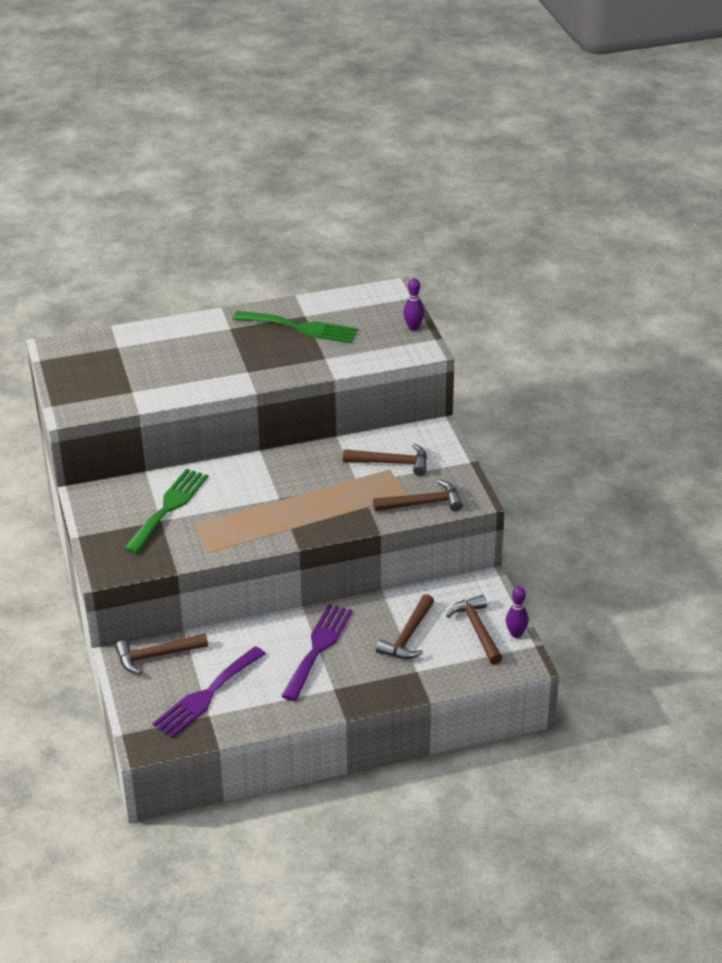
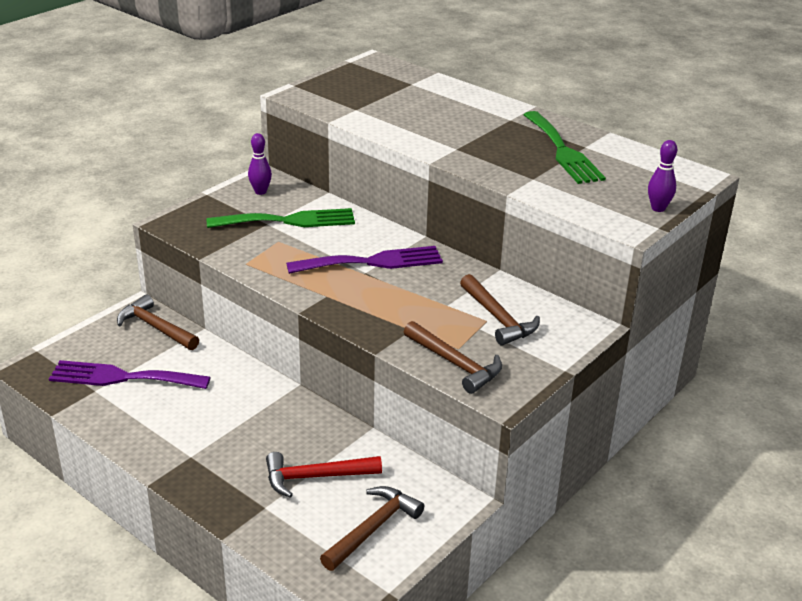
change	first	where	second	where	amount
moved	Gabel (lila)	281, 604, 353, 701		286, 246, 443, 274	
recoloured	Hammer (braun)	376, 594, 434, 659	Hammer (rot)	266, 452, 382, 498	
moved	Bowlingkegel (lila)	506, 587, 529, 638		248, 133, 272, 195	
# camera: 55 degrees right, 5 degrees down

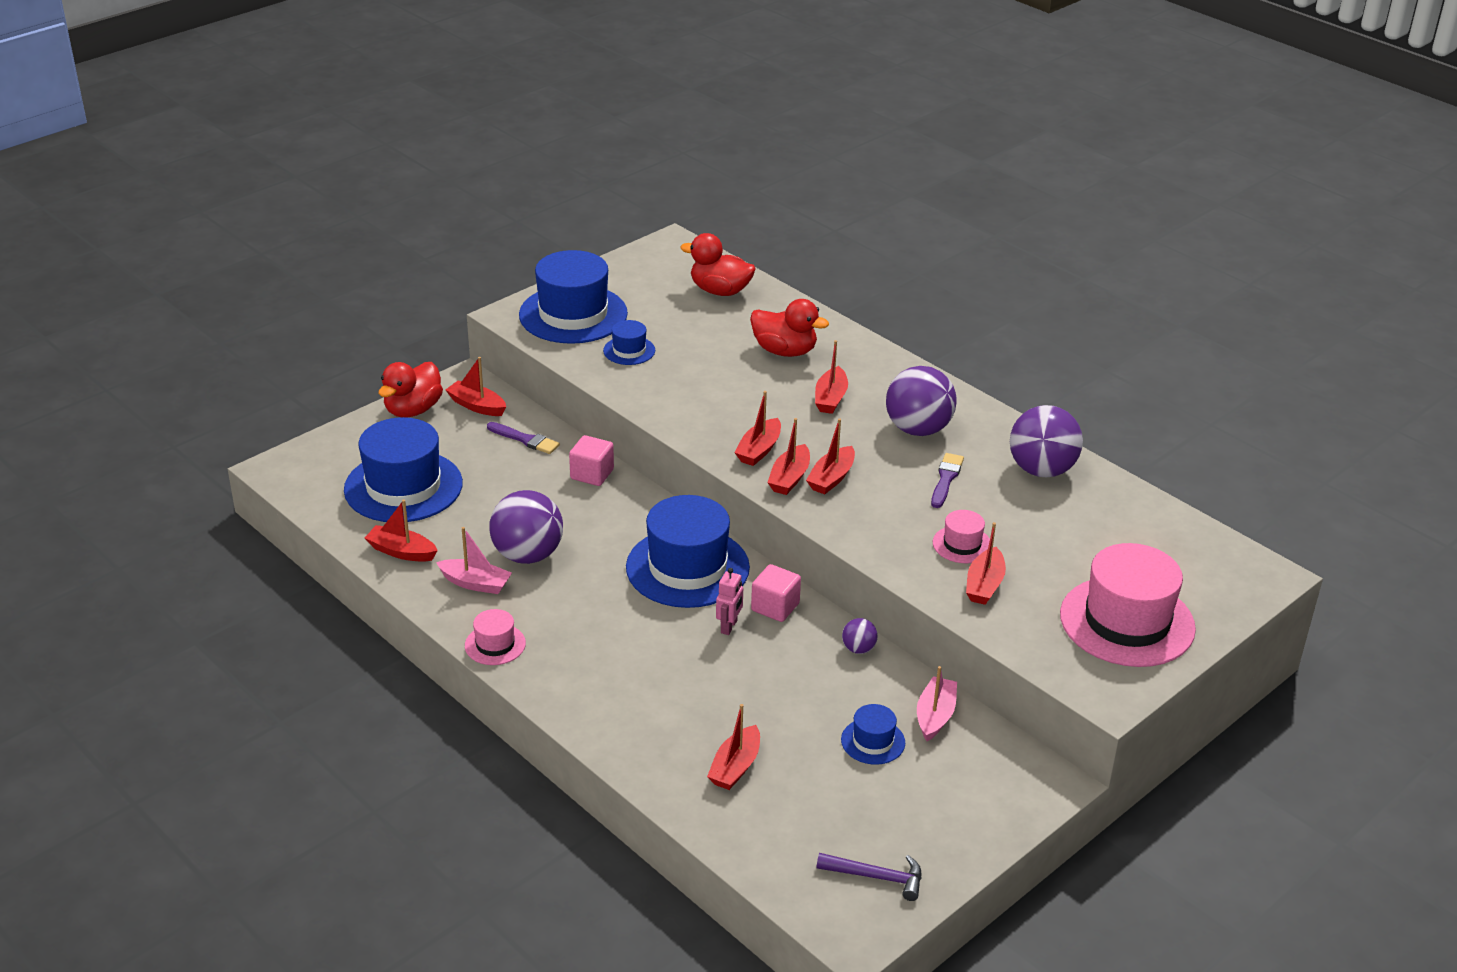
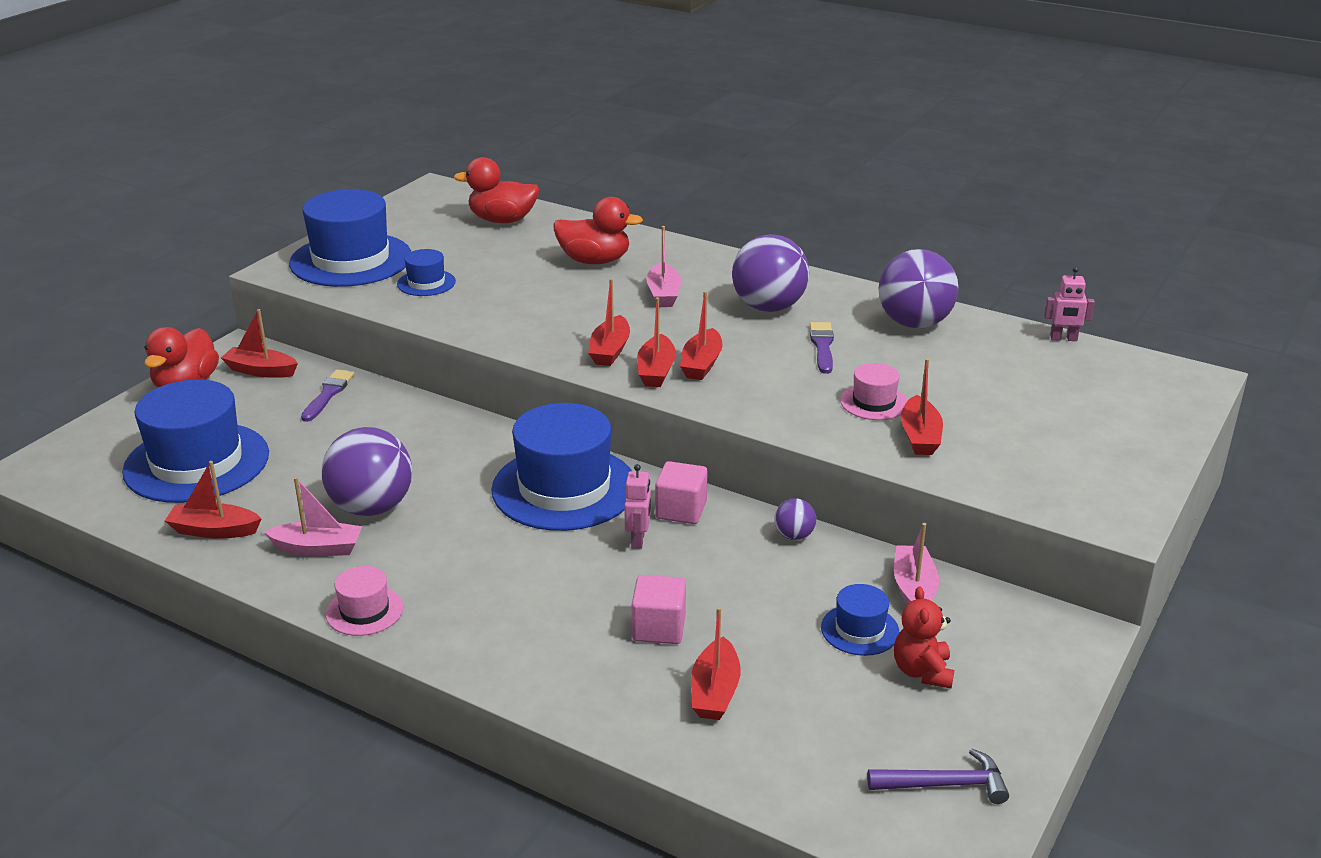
change	first	where	second	where	amount
turned	Pinsel (lila)	487, 422, 560, 454		301, 369, 355, 422	90 degrees counterclockwise
moved	Kubus (rosa)	569, 435, 614, 486		632, 575, 686, 644	
recoloured	Boot (rot)	815, 340, 848, 414	Boot (rosa)	646, 226, 681, 307	
removed	Hut (rosa)	1060, 543, 1196, 667			
added			Teddybär (rot)	894, 587, 954, 688	
added			Roboter (rosa)	1044, 267, 1095, 341	
# camera: 15 degrees left, 5 degrees down

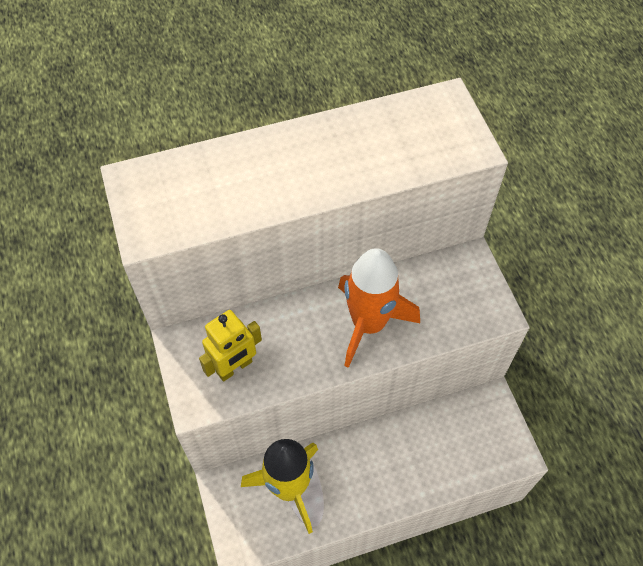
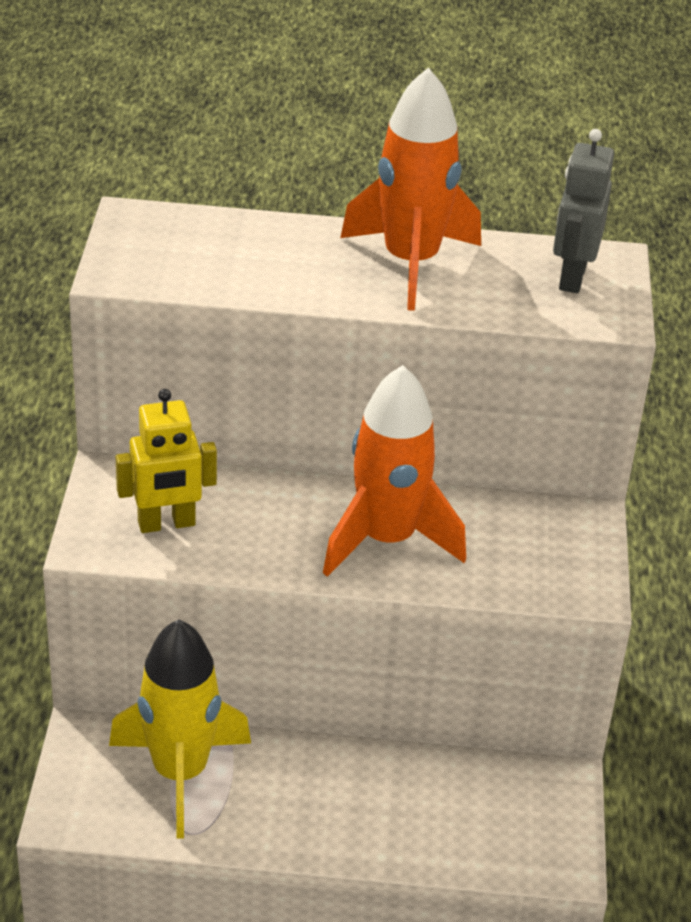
change	first	where	second	where	amount
added			Rakete (orange)	340, 68, 481, 311	
added			Roboter (grau)	553, 129, 614, 293	
# camera: 20 degrees right, 20 degrees down

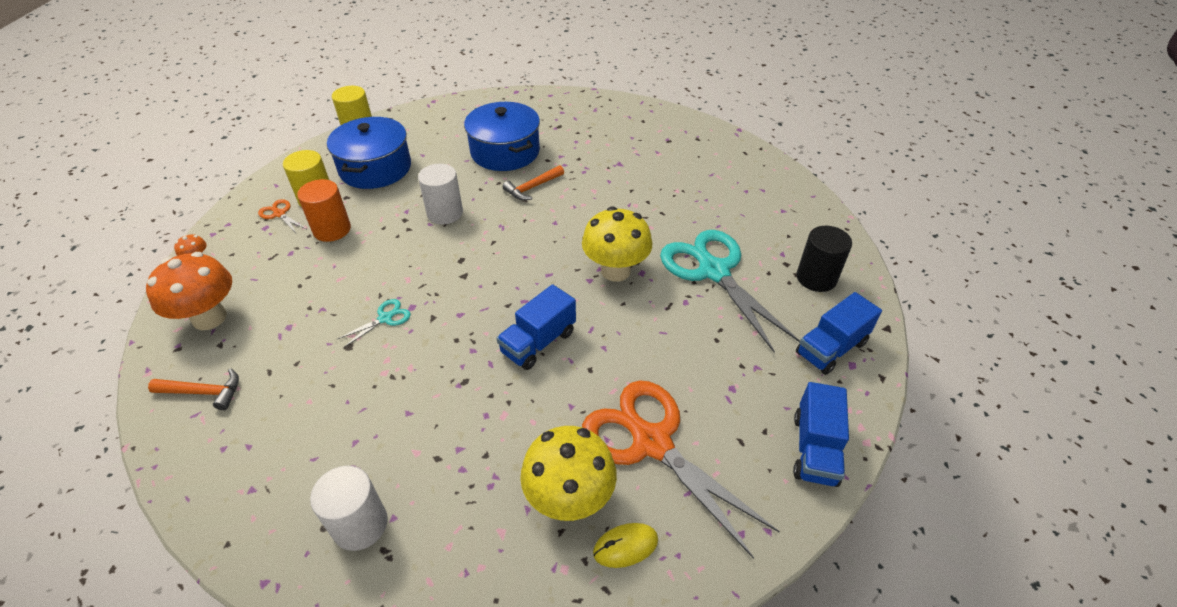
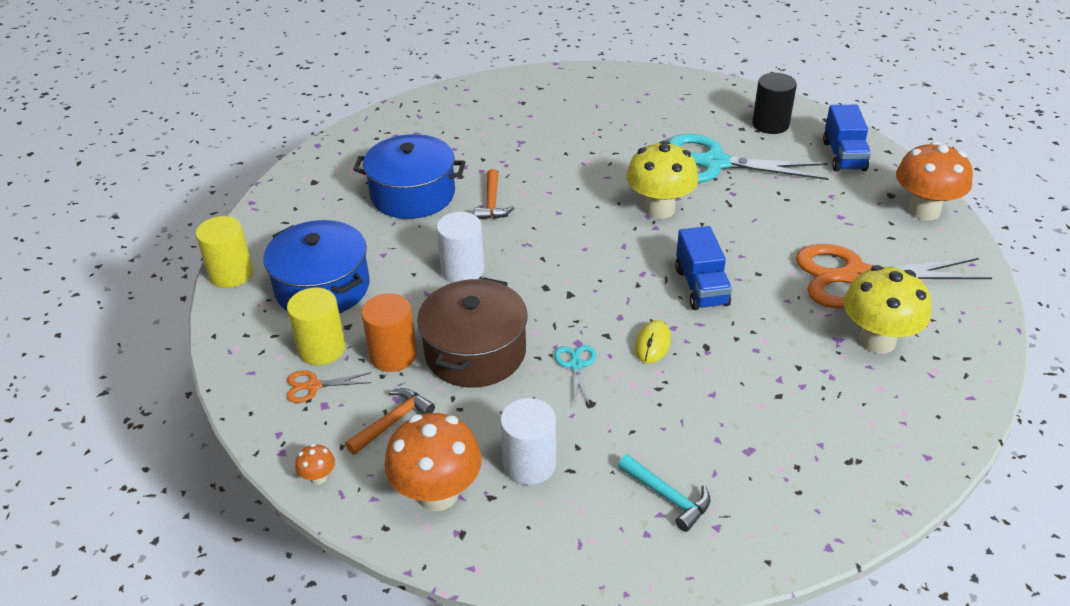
change	first	where	second	where	amount
moved	Hammer (orange)	148, 368, 239, 410		345, 388, 435, 455	
moved	Vollzylinder (weiß)	310, 466, 388, 551		500, 398, 556, 485	
moved	Computermaus (gelb)	593, 523, 658, 568		635, 320, 671, 364	
replaced	Lastwagen (blau)	793, 382, 849, 487	Pilz (orange)	896, 141, 973, 220	
added			Kochtopf (braun)	417, 277, 528, 387	
added			Hammer (türkis)	618, 454, 711, 532	
# camera: 50 degrees left, 5 degrees down

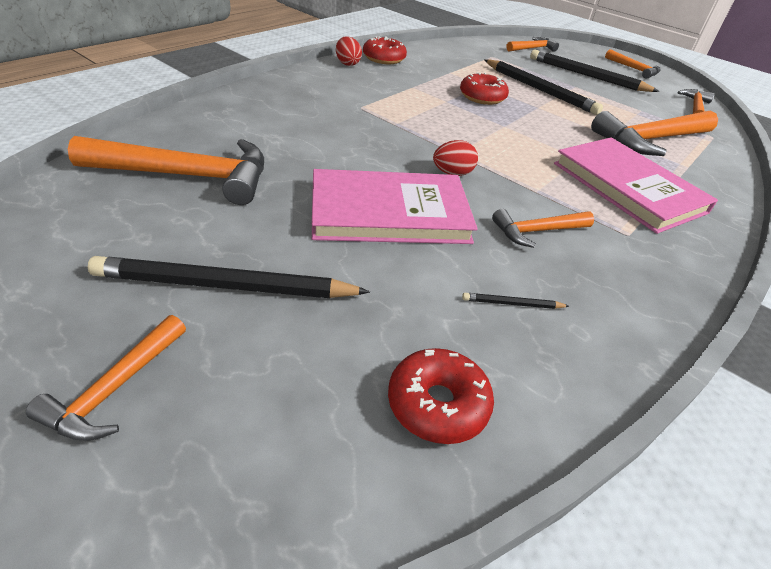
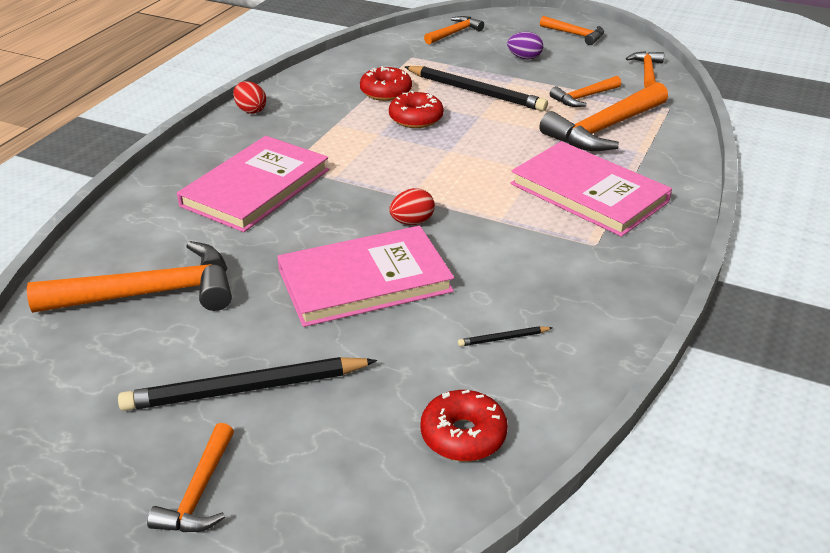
change	first	where	second	where	amount
moved	Donut (rot)	363, 36, 407, 64		360, 66, 412, 101	
moved	Hammer (orange)	492, 209, 594, 248		550, 76, 621, 107	
replaced	Bleistift (schwarz)	530, 49, 659, 92	Ei (lila)	507, 32, 543, 60	
added			Buch (rosa)	177, 136, 329, 232	
# camera: 10 degrees left, 5 degrees down

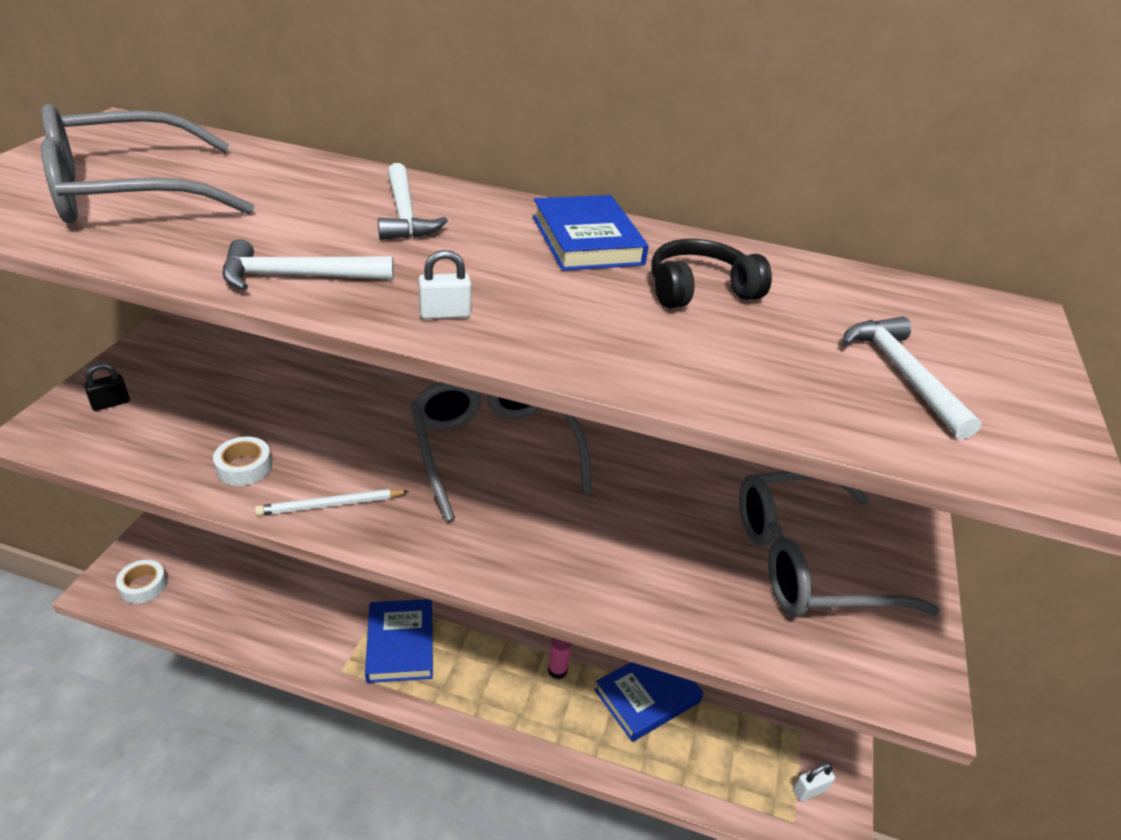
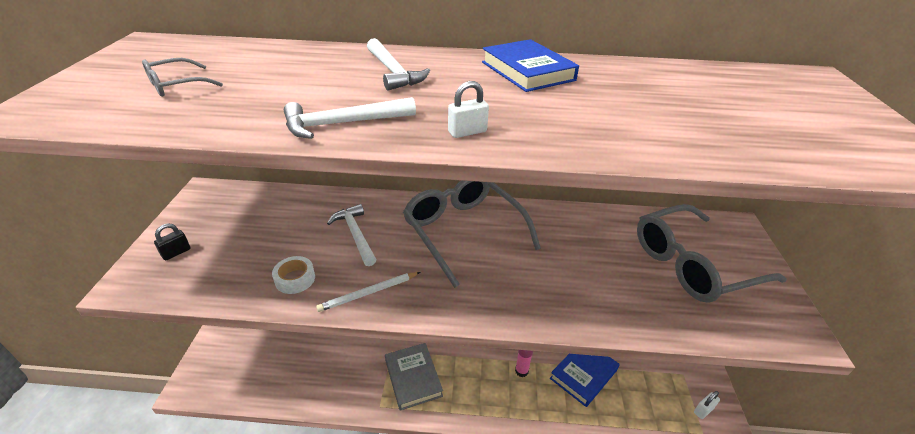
change	first	where	second	where	amount
resized	Brille (grau)	41, 104, 254, 223		142, 58, 223, 97	x0.43
removed	Klebeband (weiß)	116, 560, 167, 604			
recoloured	Buch (blau)	365, 599, 433, 683	Buch (grau)	385, 343, 443, 411	
removed	Kopfhörer (schwarz)	651, 239, 772, 309			
moved	Hammer (weiß)	842, 317, 982, 439		327, 204, 377, 266	
# camera: 10 degrees left, 0 degrees up

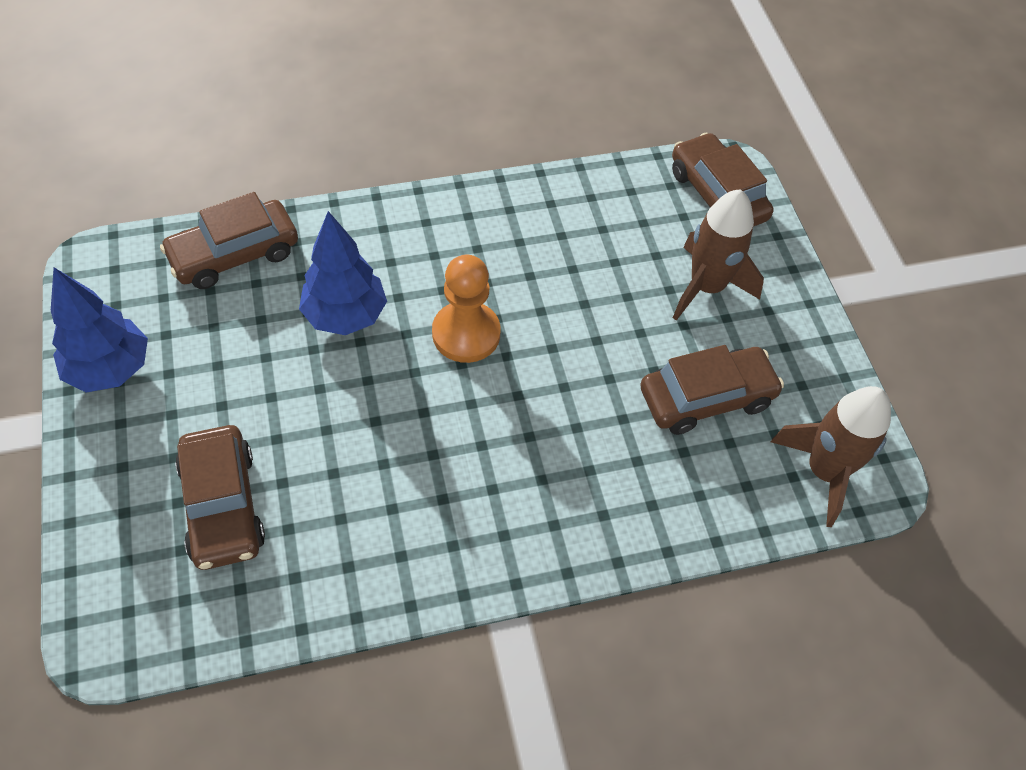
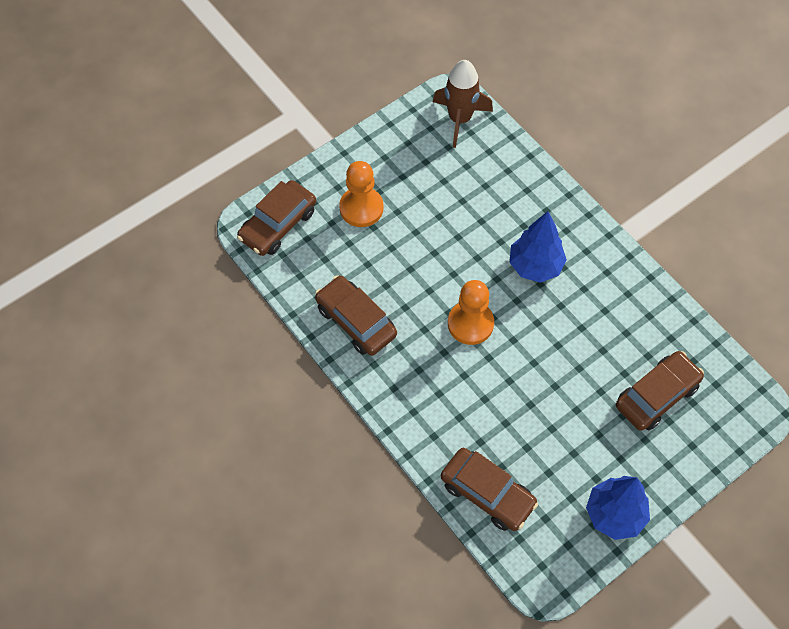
change	first	where	second	where	amount
moved	Baum (blau)	299, 211, 387, 335		509, 211, 567, 283	
moved	Auto (braun)	640, 345, 784, 435		315, 275, 397, 356	
replaced	Rakete (braun)	673, 189, 764, 320	Bauer (orange)	339, 161, 384, 227	
# camera: 110 degrees left, 5 degrees up

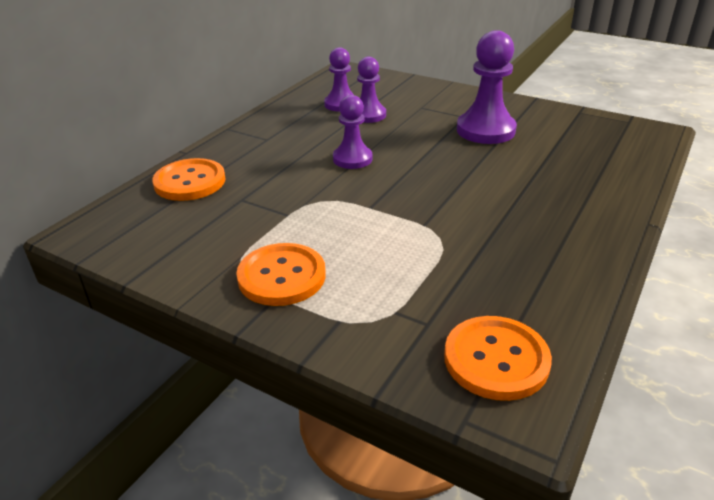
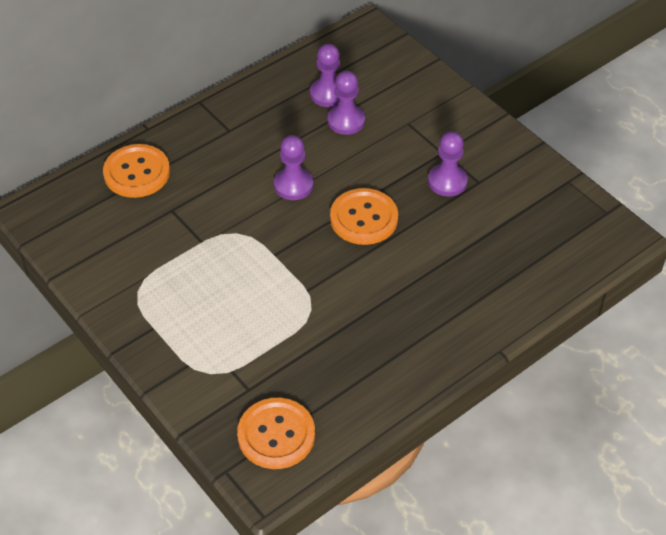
change	first	where	second	where	amount
moved	Knopf (orange)	236, 243, 326, 306		330, 188, 398, 245	
resized	Bauer (lila)	457, 30, 517, 144		428, 131, 468, 196	x0.63
# camera: 20 degrees right, 15 degrees up

